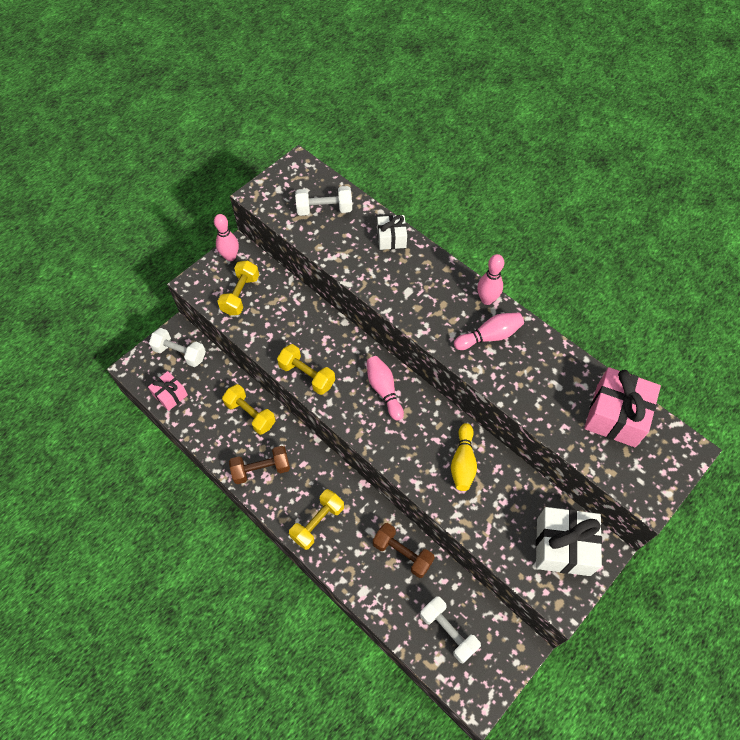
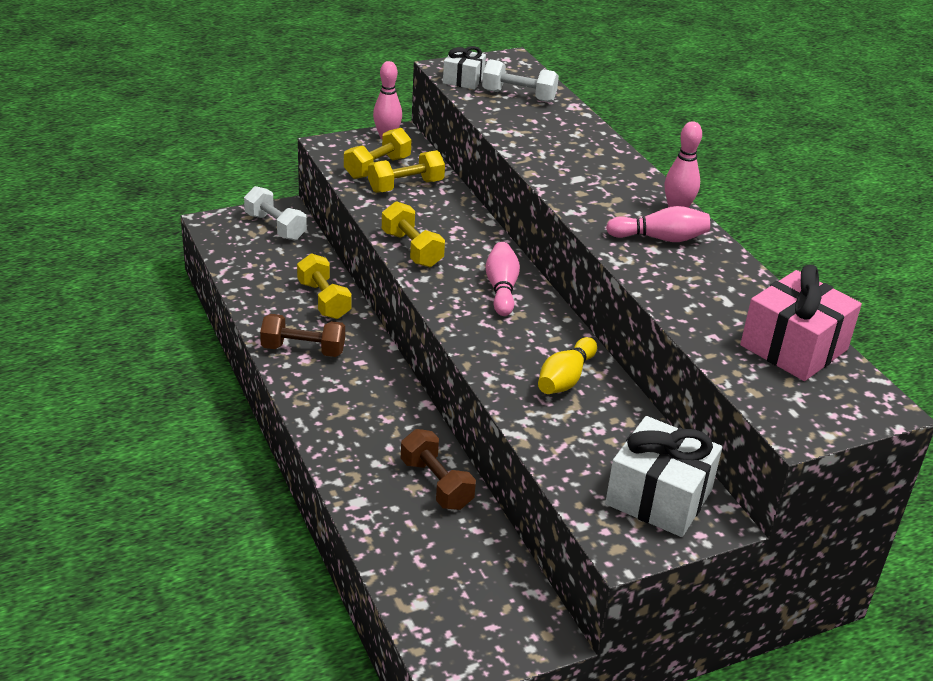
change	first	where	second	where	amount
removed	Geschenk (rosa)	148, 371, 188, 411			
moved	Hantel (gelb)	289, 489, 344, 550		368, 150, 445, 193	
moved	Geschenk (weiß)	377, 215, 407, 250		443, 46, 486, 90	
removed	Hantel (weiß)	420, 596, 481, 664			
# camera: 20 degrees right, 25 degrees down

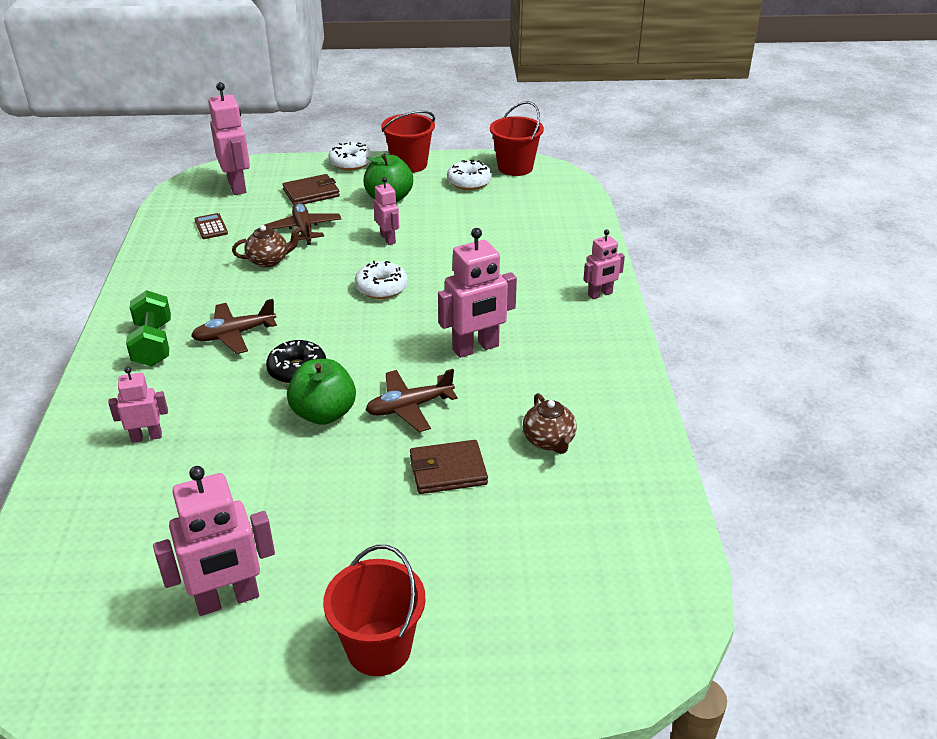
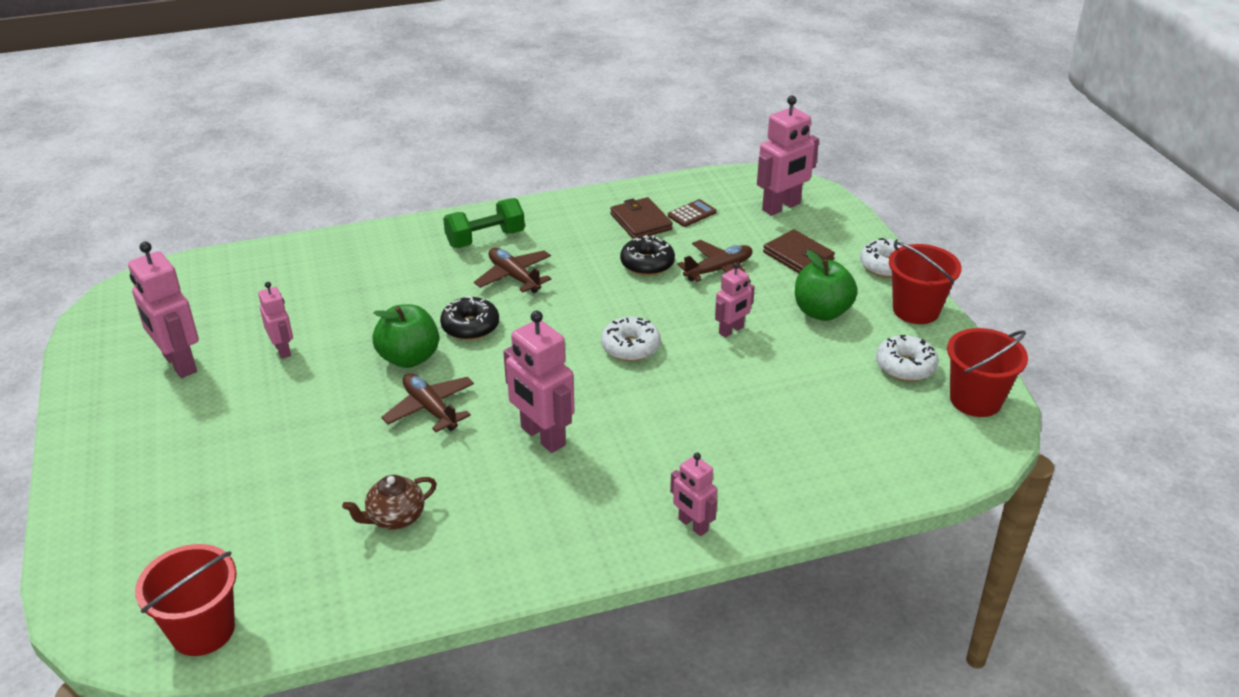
change	first	where	second	where	amount
moved	Roboter (rosa)	108, 367, 168, 443		258, 282, 293, 359	
replaced	Teekanne (braun)	232, 225, 302, 268	Donut (schwarz)	620, 235, 675, 276	
moved	Eimer (rot)	323, 545, 426, 676		135, 544, 237, 656	
moved	Geldbörse (braun)	410, 440, 488, 494		610, 197, 673, 239	
# camera: 75 degrees right, 0 degrees up

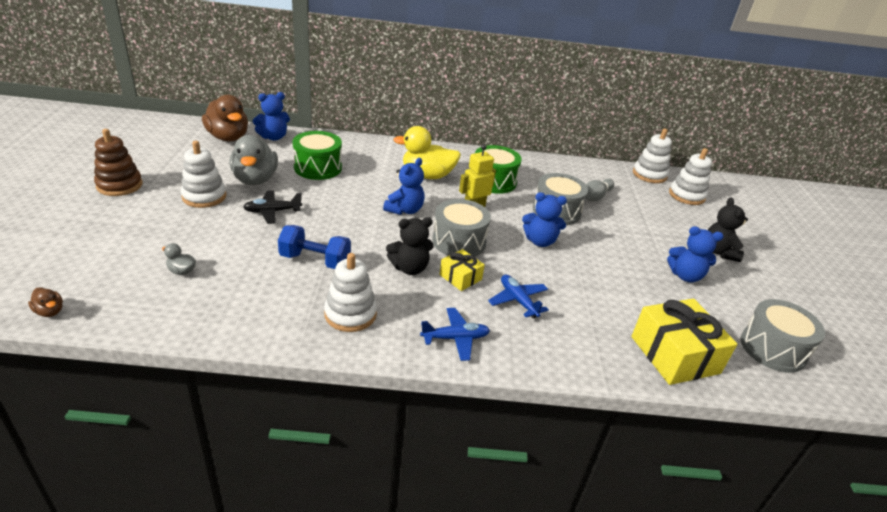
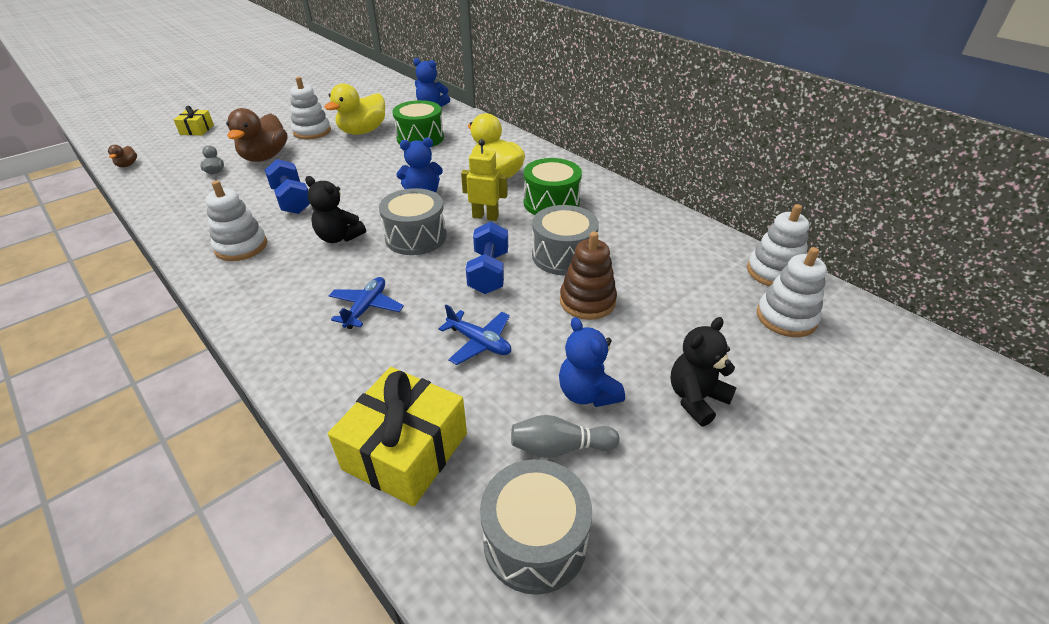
change	first	where	second	where	amount
moved	Stapelspielzeug (braun)	94, 129, 143, 196		560, 232, 617, 320	
moved	Ente (braun)	202, 94, 248, 141		226, 108, 288, 162	
recoloured	Ente (grau)	230, 135, 278, 185	Ente (gelb)	324, 83, 385, 135	
removed	Flugzeug (schwarz)	243, 191, 302, 224			
moved	Flugzeug (blau)	420, 308, 490, 361		439, 304, 511, 365	
moved	Geschenk (gelb)	440, 249, 485, 291		174, 106, 214, 135	
replaced	Teddybär (blau)	522, 192, 567, 247	Hantel (blau)	466, 222, 508, 294	
moved	Bowlingkegel (grau)	585, 179, 614, 202		511, 415, 620, 458	
# camera: 50 degrees right, 5 degrees up

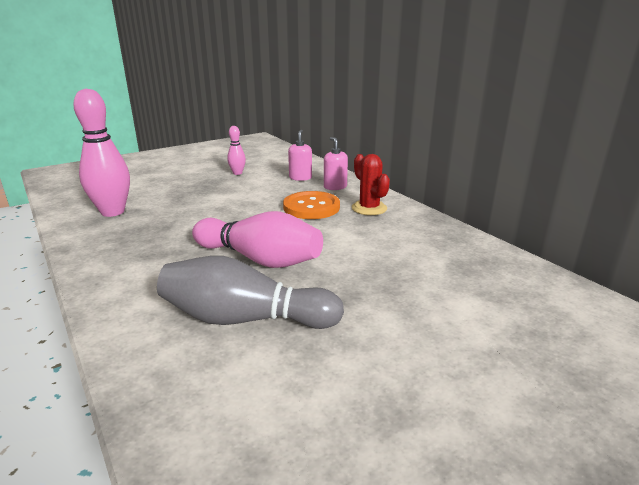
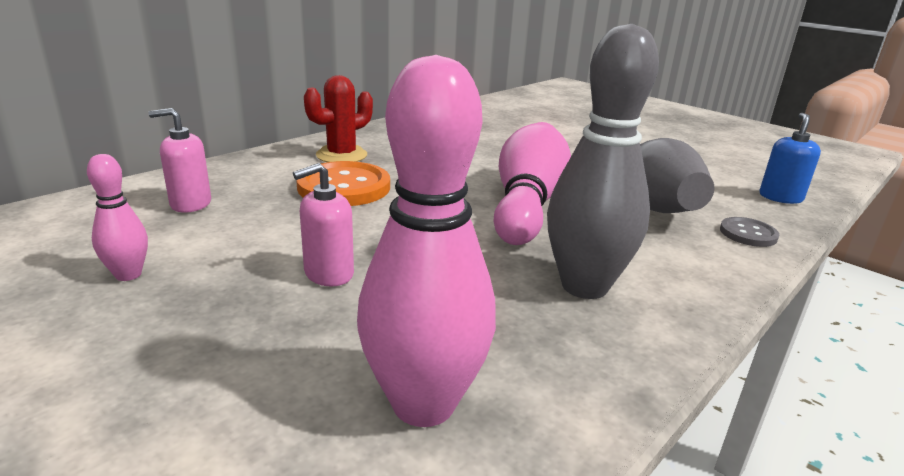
change	first	where	second	where	amount
moved	Seifenspender (rosa)	324, 137, 348, 190		293, 163, 354, 286	
added			Bowlingkegel (grau)	547, 24, 659, 299	
added			Knopf (grau)	720, 217, 779, 247	
added			Seifenspender (blau)	760, 113, 821, 204	
# camera: 105 degrees left, 0 degrees up

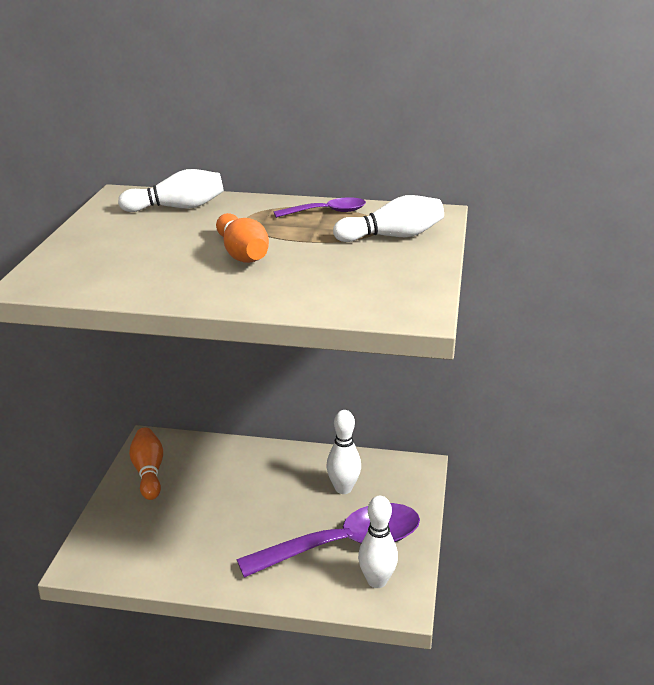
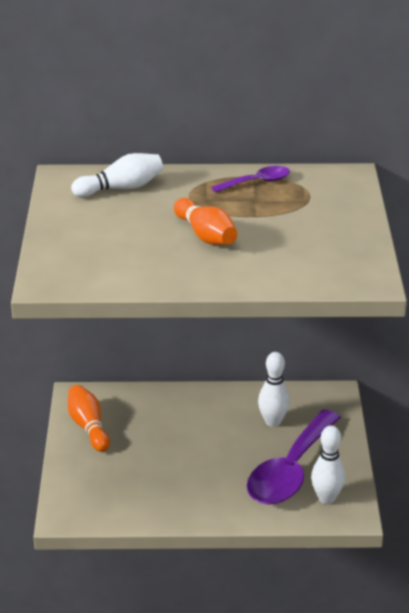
change	first	where	second	where	amount
turned	Löffel (lila)	236, 503, 420, 578		247, 410, 341, 505	150 degrees clockwise
removed	Bowlingkegel (weiß)	333, 195, 444, 242			
# camera: 10 degrees left, 5 degrees up

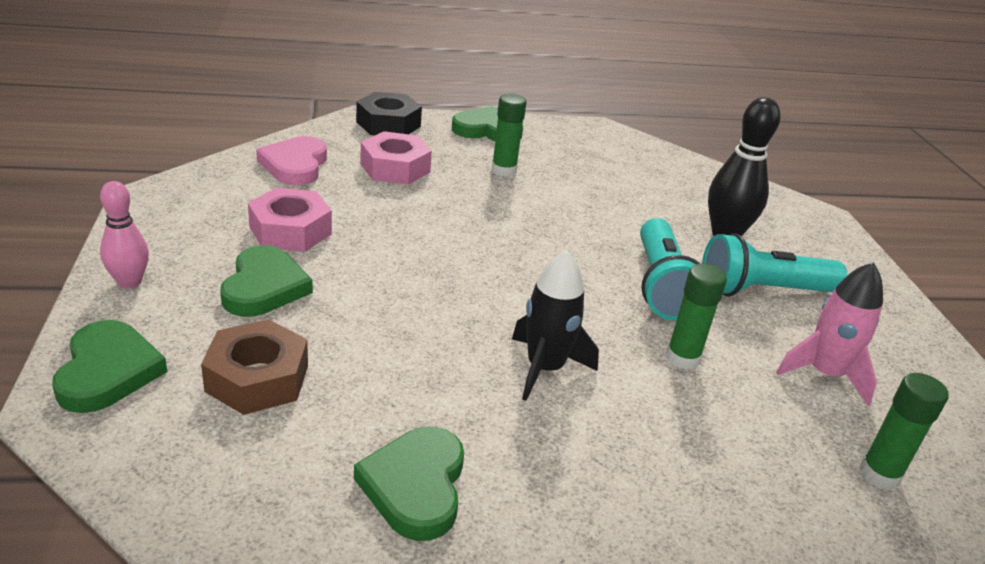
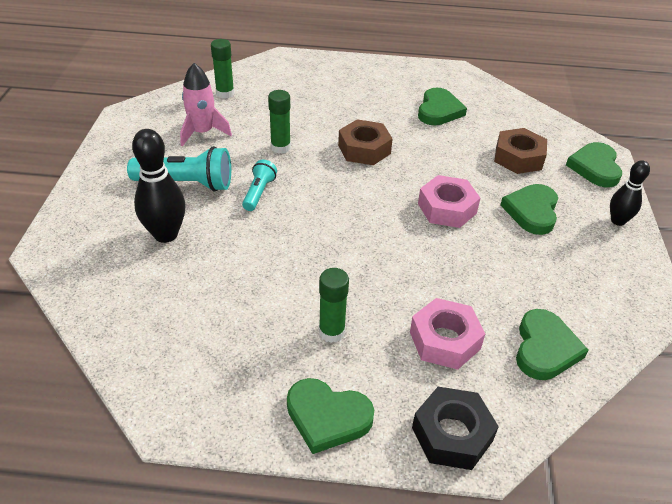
change	first	where	second	where	amount
recoloured	Bowlingkegel (rosa)	100, 181, 149, 289	Bowlingkegel (schwarz)	610, 160, 650, 226	
moved	Sechskantmutter (rosa)	248, 188, 332, 252		418, 175, 480, 228	
recoloured	Herz (rosa)	256, 136, 327, 185	Herz (grün)	516, 309, 589, 380	
replaced	Rakete (schwarz)	512, 250, 599, 401	Sechskantmutter (braun)	338, 119, 393, 165	
resized	Taschenlampe (türkis)	640, 218, 700, 320		242, 160, 277, 211	x0.57
# camera: 165 degrees left, 10 degrees up

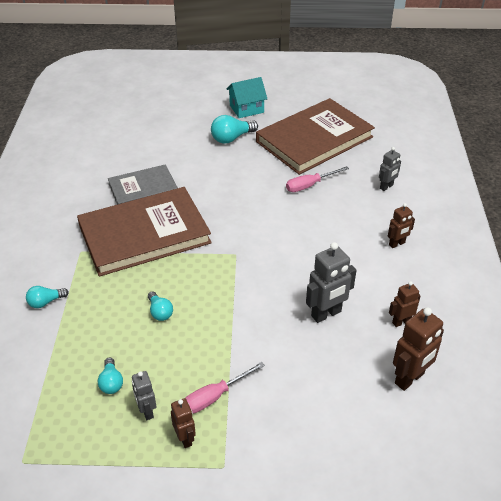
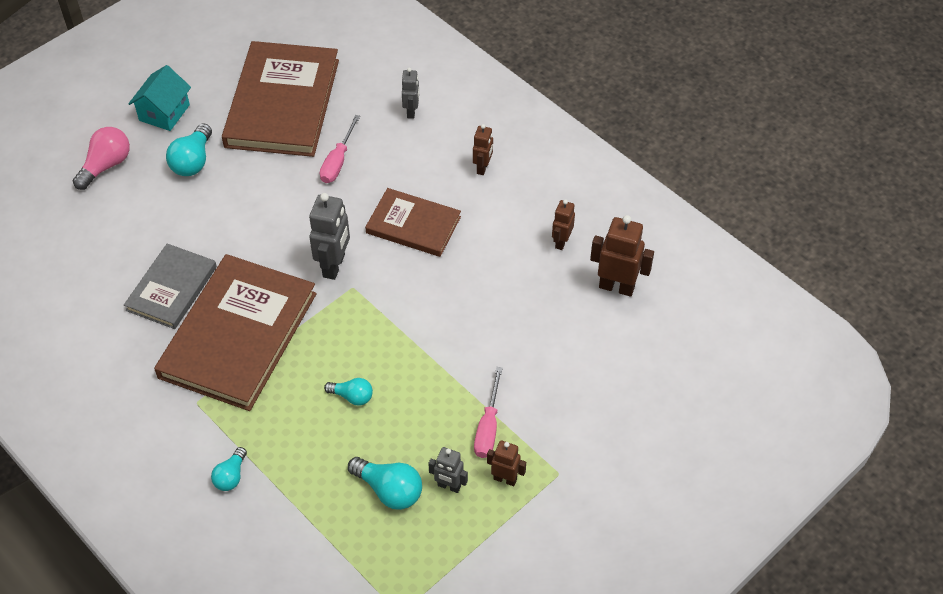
change	first	where	second	where	amount
resized	Glühbirne (türkis)	98, 357, 123, 394		348, 457, 422, 510	x1.59
moved	Roboter (grau)	306, 242, 356, 323		309, 193, 350, 280	
turned	Roboter (braun)	393, 307, 444, 391		590, 215, 654, 297	75 degrees counterclockwise
added			Glühbirne (rosa)	73, 127, 130, 190	
added			Buch (braun)	365, 188, 461, 257	
# camera: 45 degrees left, 10 degrees up

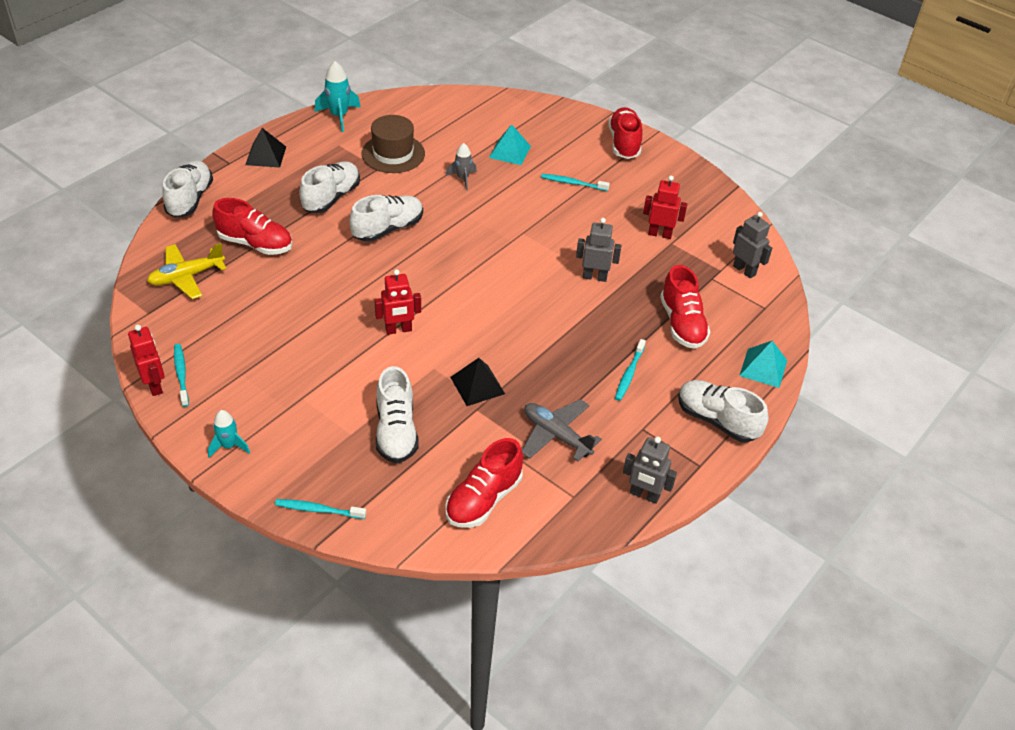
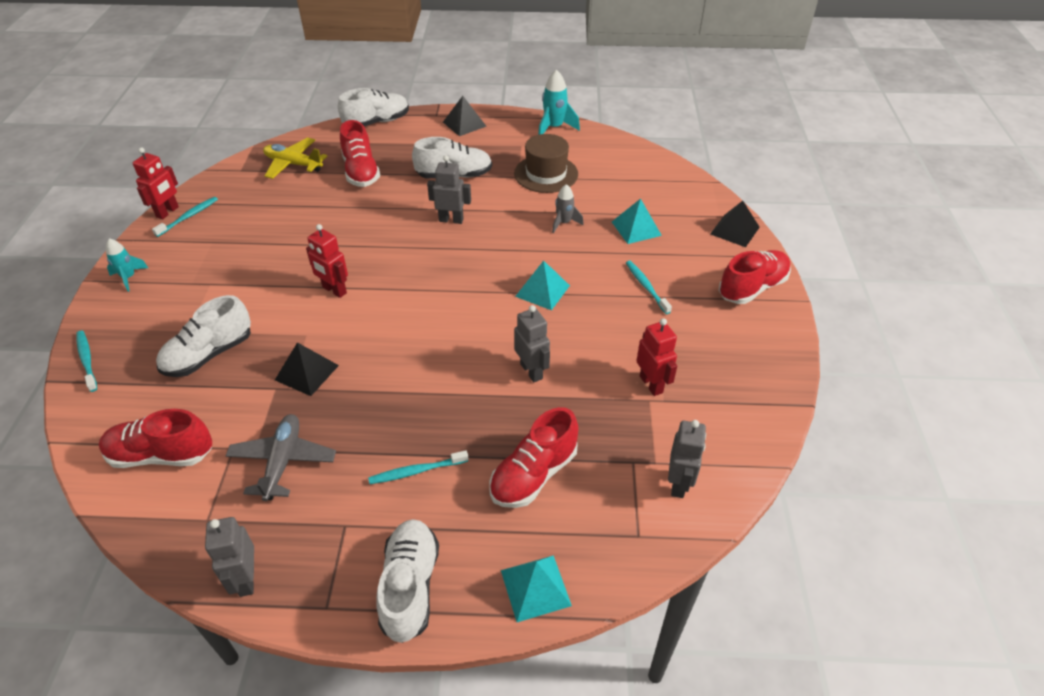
change	first	where	second	where	amount
replaced	Schuh (weiß)	349, 195, 423, 242	Roboter (grau)	427, 155, 471, 224	
added			Pyramide (türkis)	515, 261, 570, 310	
added			Pyramide (schwarz)	710, 201, 760, 247	
# camera: 55 degrees right, 0 degrees up

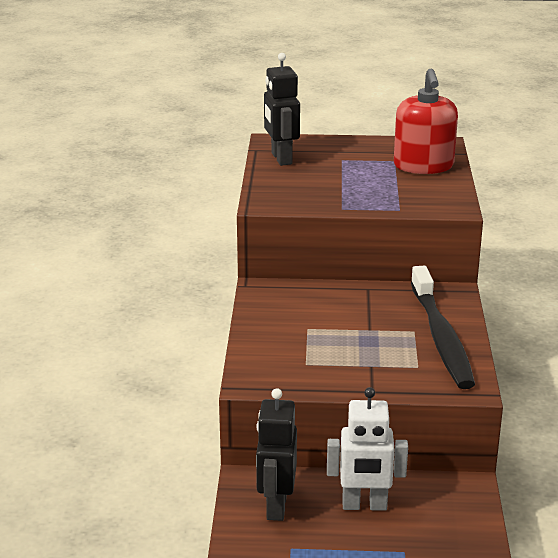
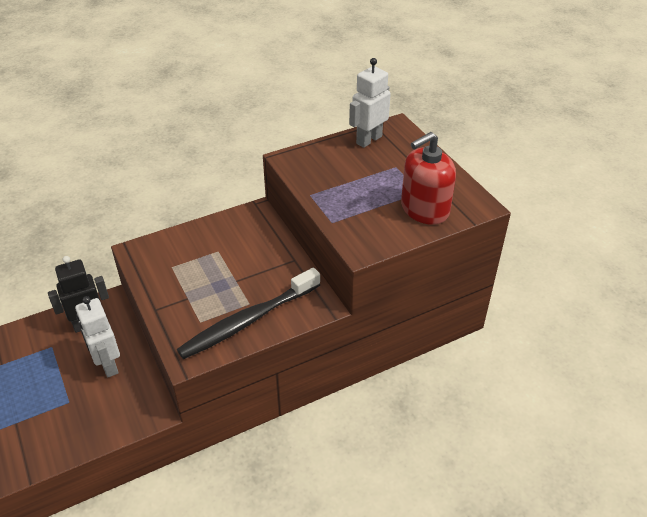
change	first	where	second	where	amount
recoloured	Roboter (schwarz)	264, 53, 300, 166	Roboter (weiß)	349, 58, 391, 148	
# camera: 60 degrees right, 15 degrees up

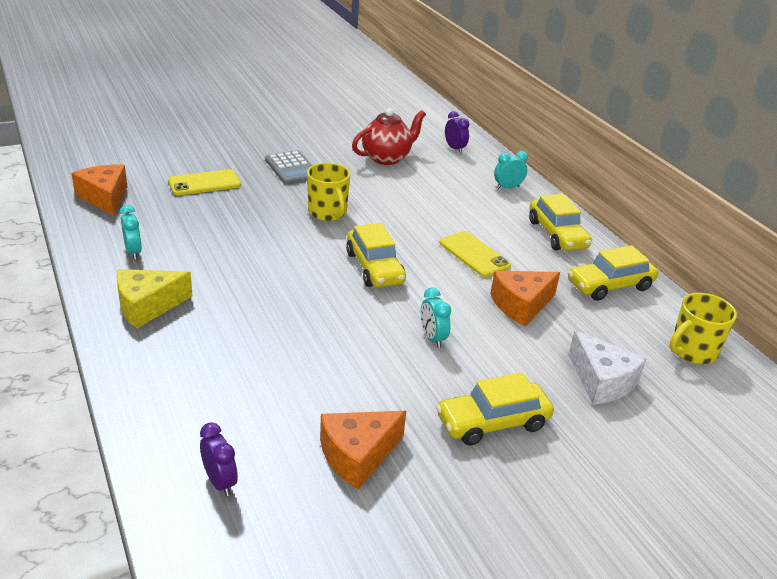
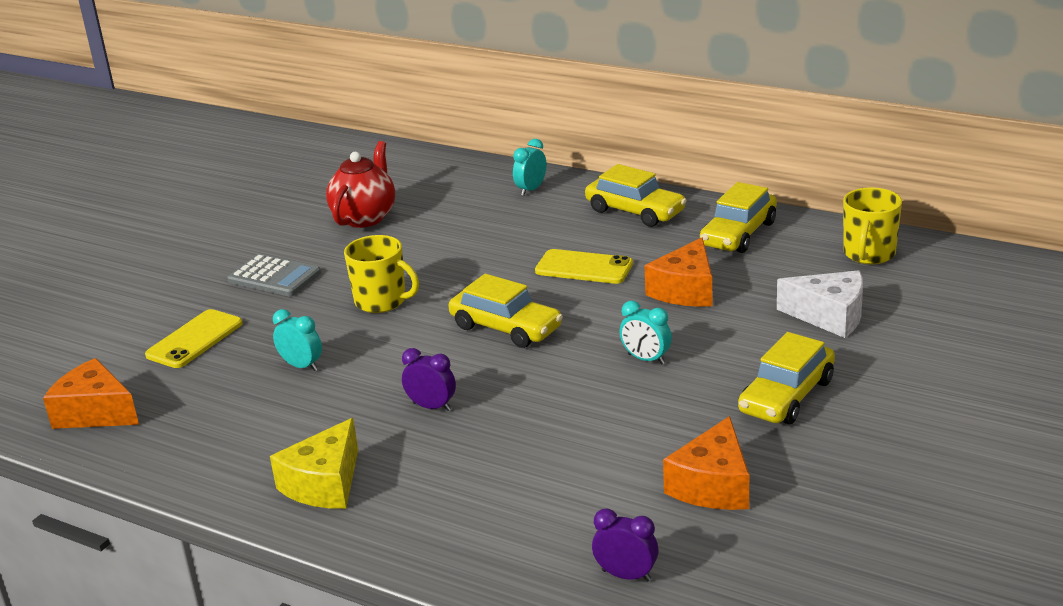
change	first	where	second	where	amount
moved	Wecker (türkis)	119, 205, 142, 260		273, 309, 322, 371	
moved	Wecker (lila)	445, 111, 469, 153		402, 348, 456, 411	
# camera: 30 degrees left, 5 degrees down

